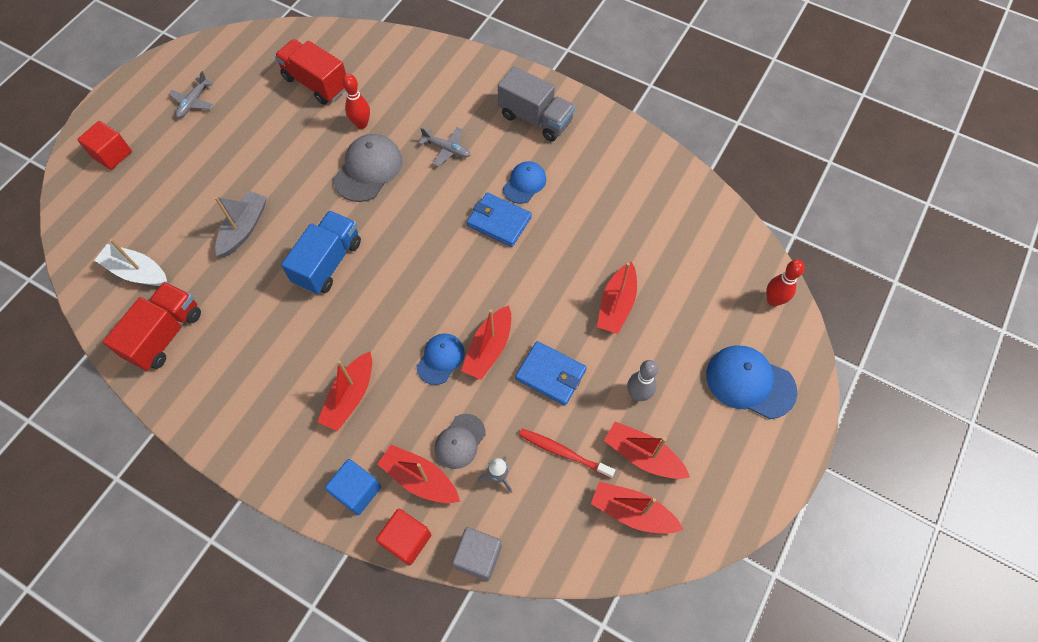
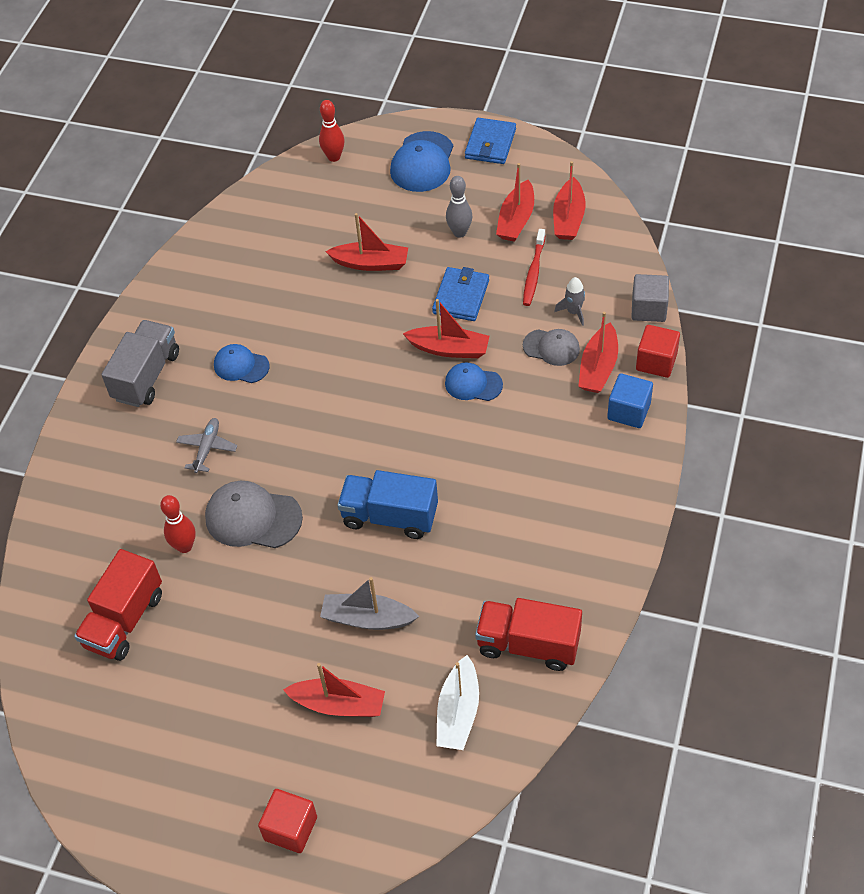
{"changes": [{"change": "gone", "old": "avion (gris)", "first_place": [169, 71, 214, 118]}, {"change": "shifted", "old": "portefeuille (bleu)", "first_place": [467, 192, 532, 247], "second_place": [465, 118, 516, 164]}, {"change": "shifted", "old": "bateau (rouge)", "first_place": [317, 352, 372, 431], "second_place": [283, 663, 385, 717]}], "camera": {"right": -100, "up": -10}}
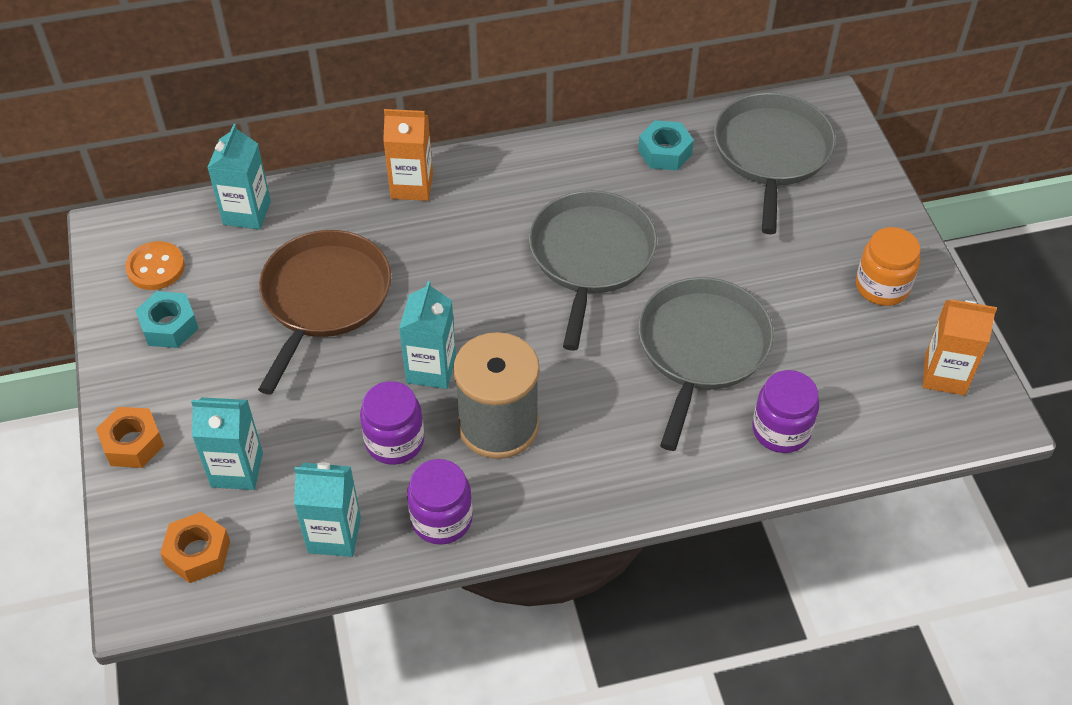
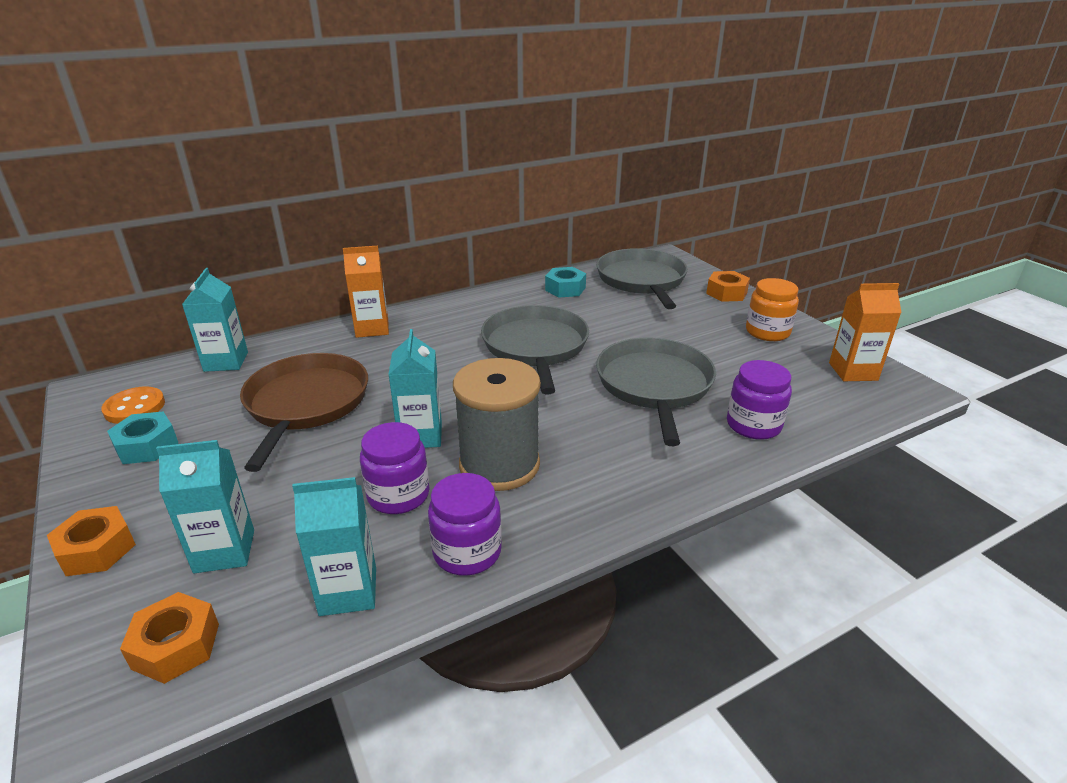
{"changes": [{"change": "new", "new": "écrou (orange)", "second_place": [706, 271, 750, 302]}], "camera": {"right": -15, "up": -20}}
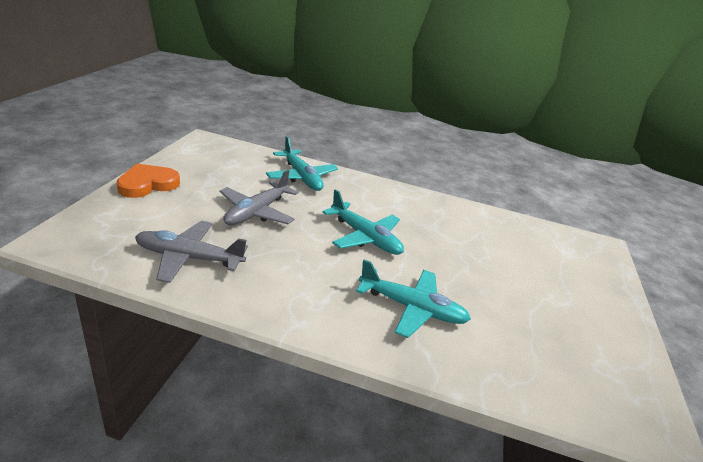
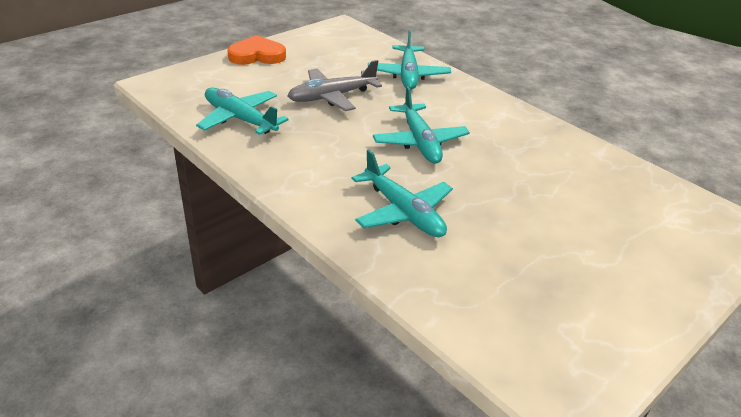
{"changes": [{"change": "repainted", "old": "avion (gris)", "new": "avion (turquoise)", "first_place": [135, 221, 248, 283], "second_place": [196, 88, 289, 135]}], "camera": {"right": 35, "up": 5}}
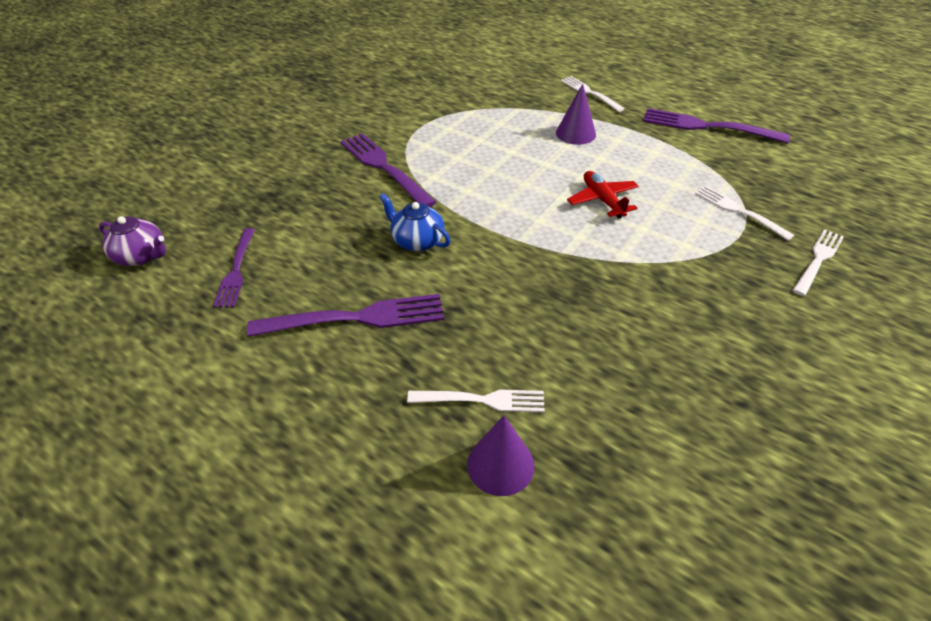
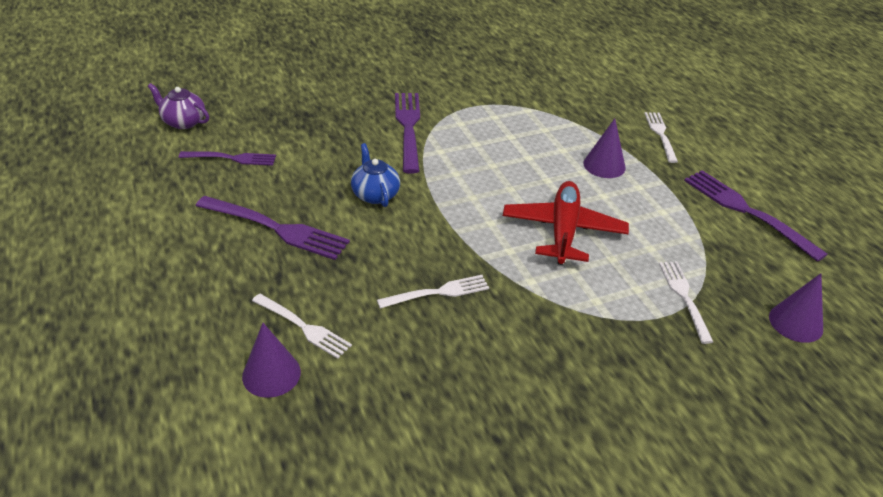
{"changes": [{"change": "scaled", "old": "avion (rouge)", "first_place": [567, 171, 639, 218], "second_place": [503, 181, 629, 265], "factor": 1.59}, {"change": "rotated", "old": "théière (violet)", "first_place": [99, 216, 166, 266], "second_place": [148, 83, 209, 129], "degrees": 150}, {"change": "rotated", "old": "fourchette (violet)", "first_place": [213, 228, 255, 308], "second_place": [179, 151, 276, 166], "degrees": -120}, {"change": "shifted", "old": "fourchette (blanc)", "first_place": [793, 229, 844, 296], "second_place": [377, 275, 489, 308]}, {"change": "new", "new": "cône (violet)", "second_place": [769, 273, 823, 343]}], "camera": {"right": 30, "up": -5}}
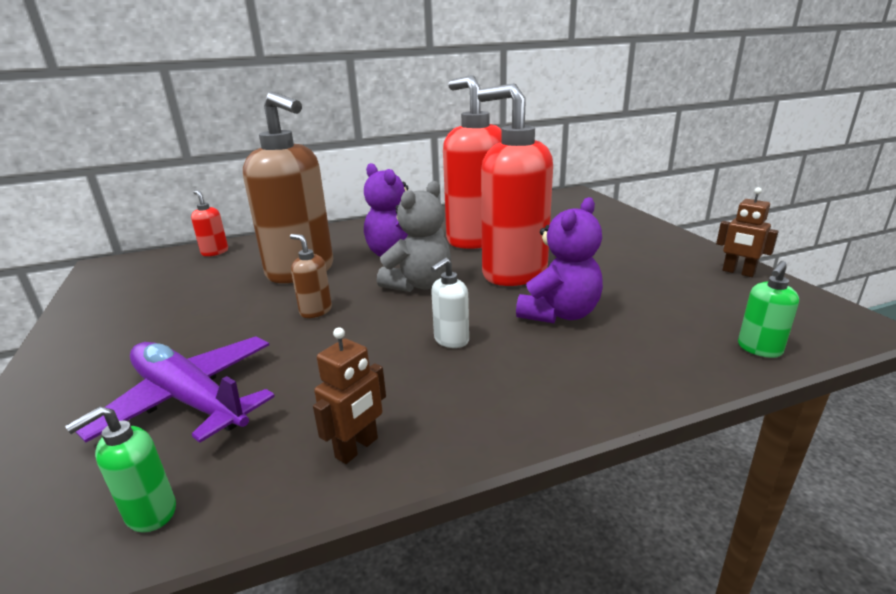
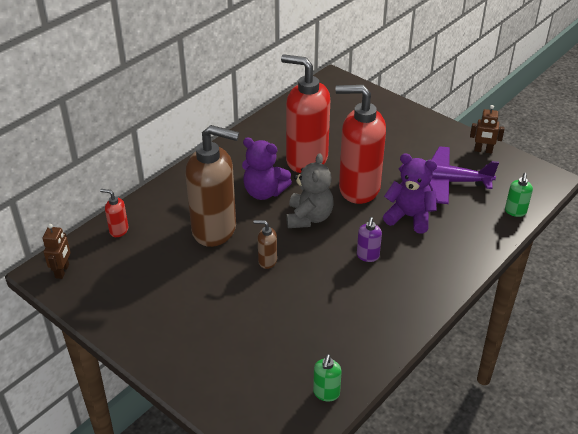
{"changes": [{"change": "rotated", "old": "ours en peluche (violet)", "first_place": [516, 197, 603, 323], "second_place": [383, 154, 437, 234], "degrees": -75}, {"change": "repainted", "old": "distributeur de savon (blanc)", "new": "distributeur de savon (violet)", "first_place": [431, 258, 469, 348], "second_place": [357, 217, 382, 262]}, {"change": "shifted", "old": "robot (marron)", "first_place": [313, 327, 386, 464], "second_place": [42, 224, 71, 279]}, {"change": "shifted", "old": "avion (violet)", "first_place": [76, 336, 275, 443], "second_place": [398, 146, 499, 204]}], "camera": {"right": -30, "up": 15}}
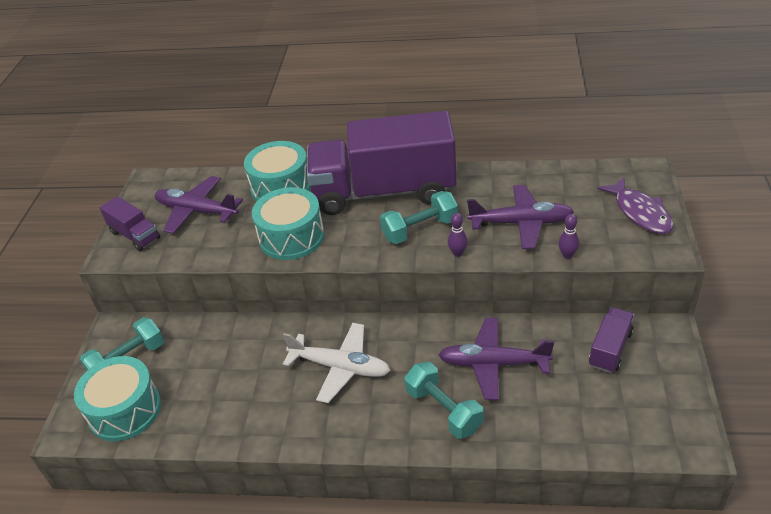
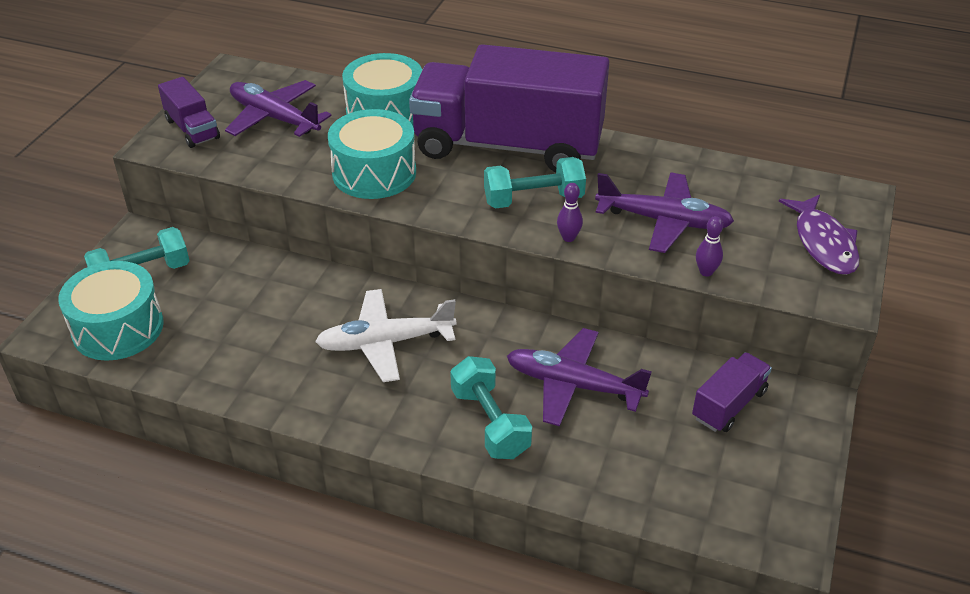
{"changes": [{"change": "rotated", "old": "avion (blanc)", "first_place": [283, 323, 391, 403], "second_place": [315, 289, 457, 382], "degrees": 135}], "camera": {"right": 10, "up": 0}}
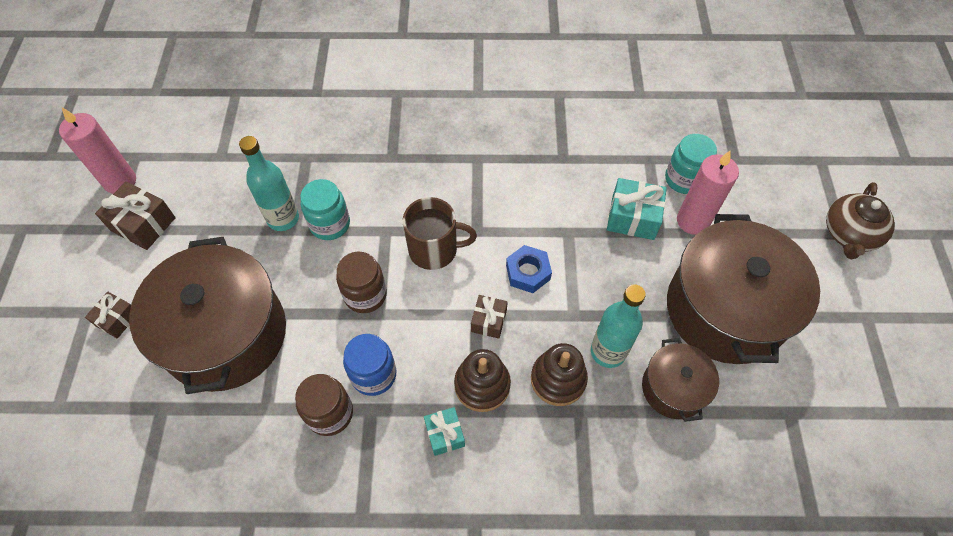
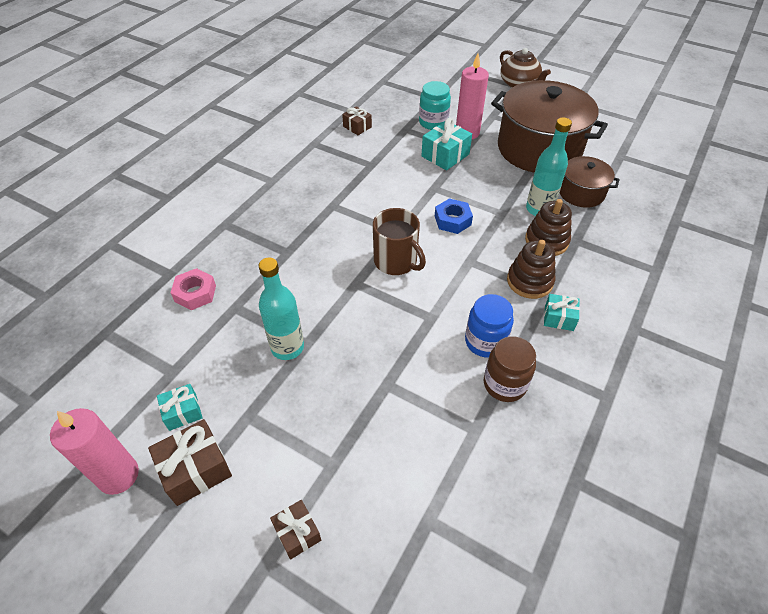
{"changes": [{"change": "gone", "old": "bocal (turquoise)", "first_place": [300, 179, 350, 240]}, {"change": "rotated", "old": "tasse (marron)", "first_place": [403, 197, 477, 270], "second_place": [373, 208, 426, 275], "degrees": 105}, {"change": "gone", "old": "marmite (marron)", "first_place": [129, 237, 286, 394]}, {"change": "gone", "old": "bocal (marron)", "first_place": [336, 252, 387, 313]}, {"change": "shifted", "old": "cadeau (marron)", "first_place": [471, 295, 508, 339], "second_place": [342, 106, 372, 135]}, {"change": "new", "new": "écrou (rose)", "second_place": [170, 268, 216, 310]}, {"change": "new", "new": "cadeau (turquoise)", "second_place": [157, 384, 203, 431]}], "camera": {"right": -60, "up": -10}}
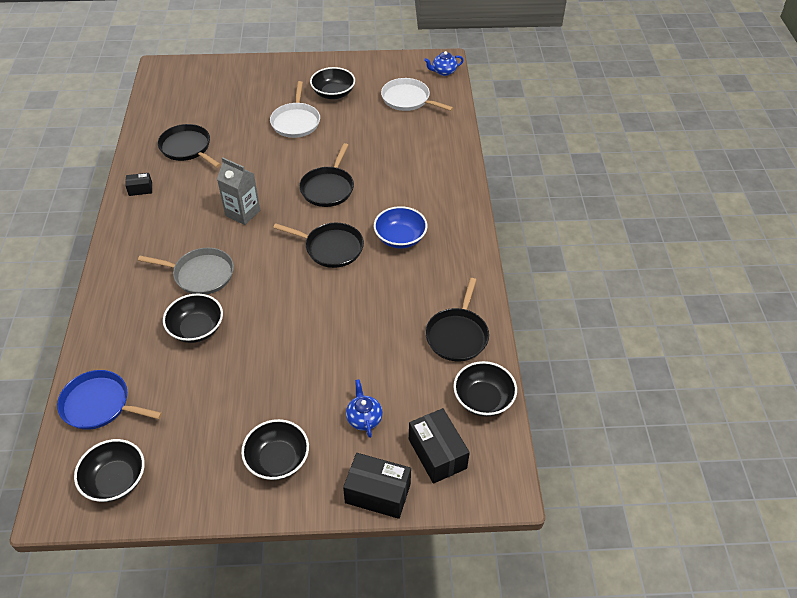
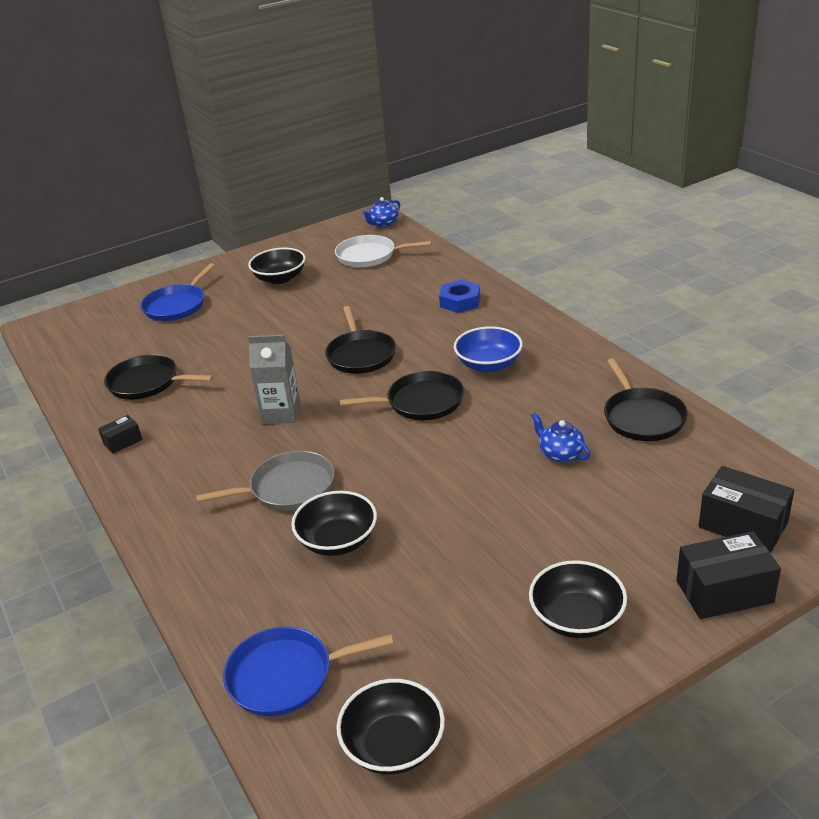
{"changes": [{"change": "gone", "old": "poêle (blanc)", "first_place": [270, 81, 320, 138]}, {"change": "gone", "old": "bol (noir)", "first_place": [453, 361, 517, 417]}, {"change": "shifted", "old": "théière (bleu)", "first_place": [346, 379, 383, 438], "second_place": [531, 412, 590, 462]}, {"change": "new", "new": "poêle (bleu)", "second_place": [140, 263, 215, 321]}, {"change": "new", "new": "écrou (bleu)", "second_place": [439, 280, 480, 313]}], "camera": {"right": -25, "up": -15}}
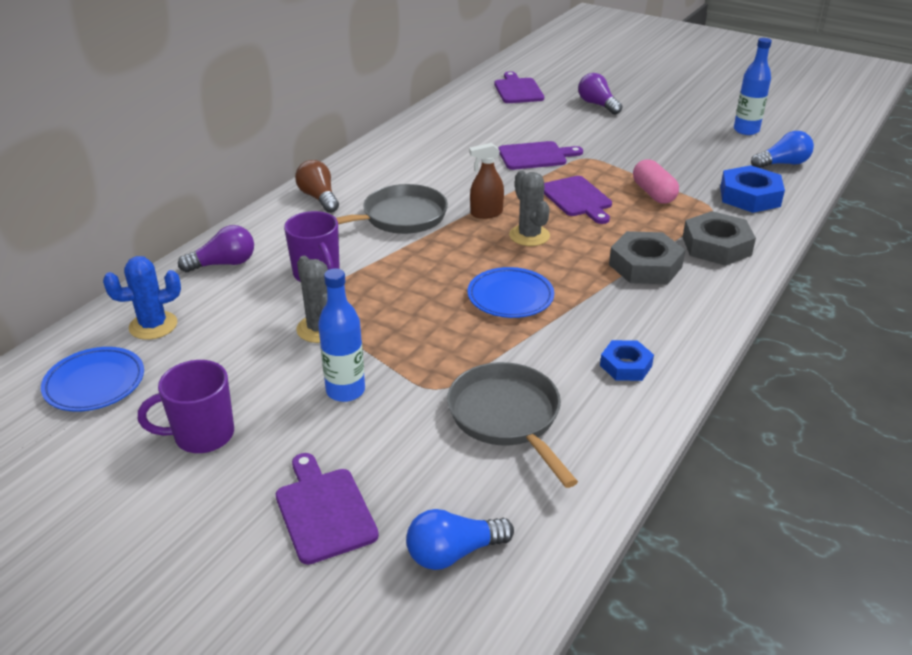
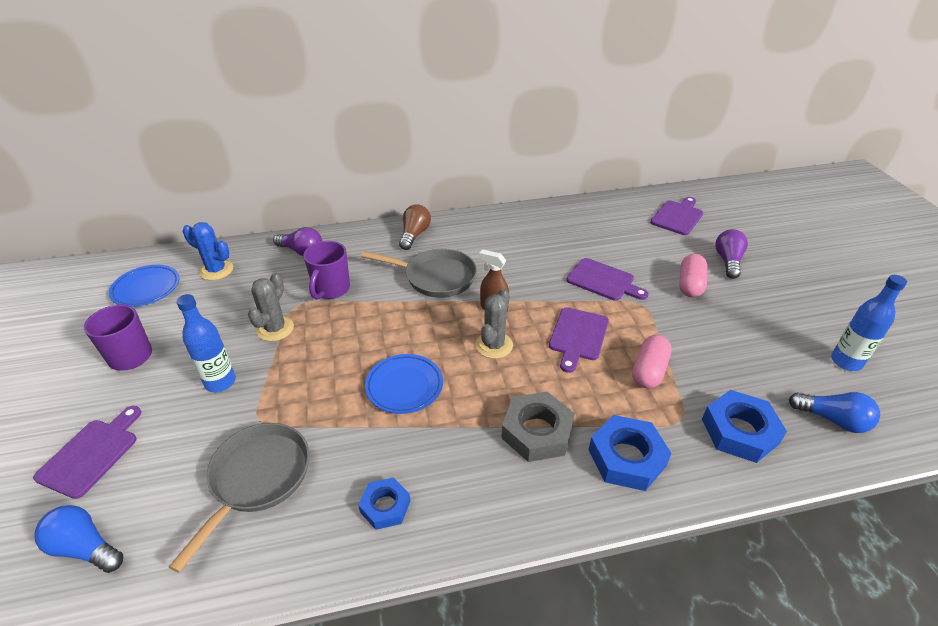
{"changes": [{"change": "repainted", "old": "écrou (gris)", "new": "écrou (bleu)", "first_place": [683, 211, 756, 266], "second_place": [588, 415, 672, 491]}, {"change": "new", "new": "gélule (rose)", "second_place": [679, 254, 707, 297]}], "camera": {"right": 45, "up": 5}}
